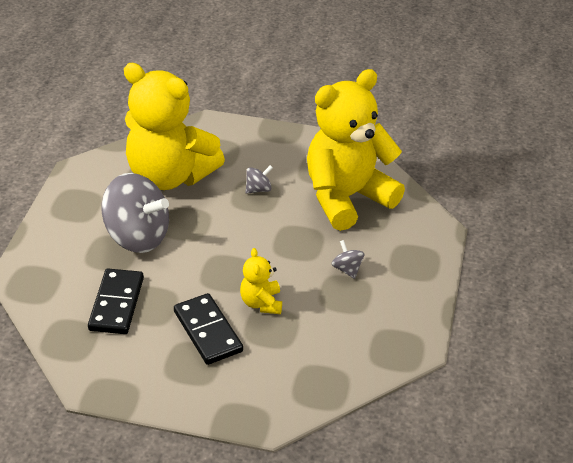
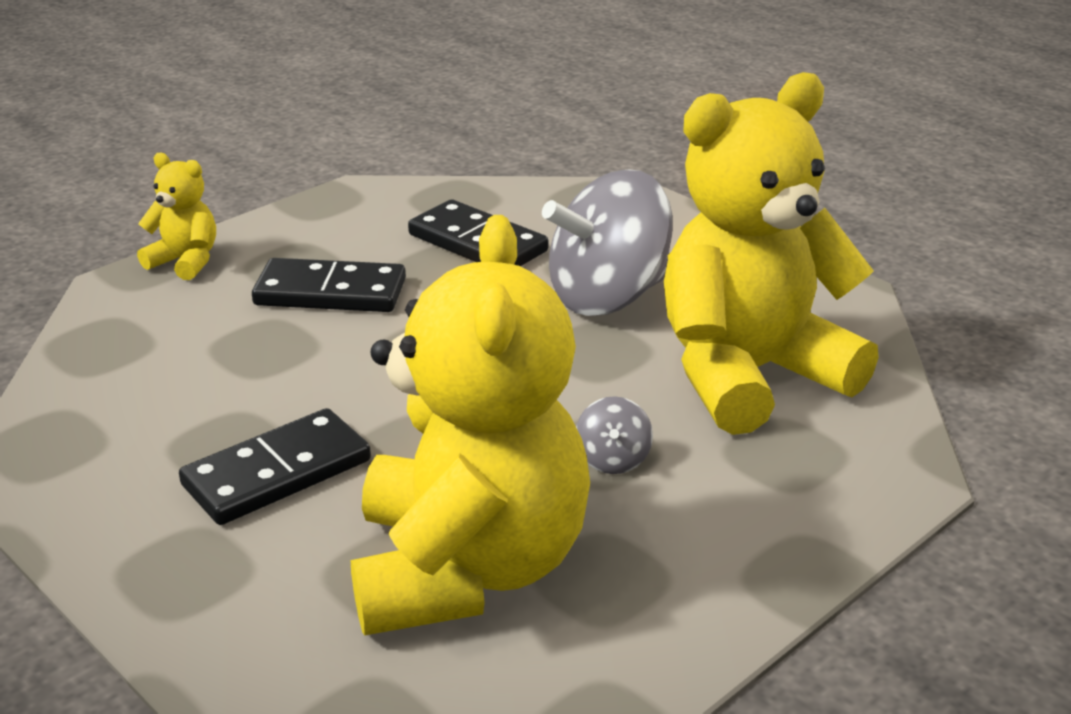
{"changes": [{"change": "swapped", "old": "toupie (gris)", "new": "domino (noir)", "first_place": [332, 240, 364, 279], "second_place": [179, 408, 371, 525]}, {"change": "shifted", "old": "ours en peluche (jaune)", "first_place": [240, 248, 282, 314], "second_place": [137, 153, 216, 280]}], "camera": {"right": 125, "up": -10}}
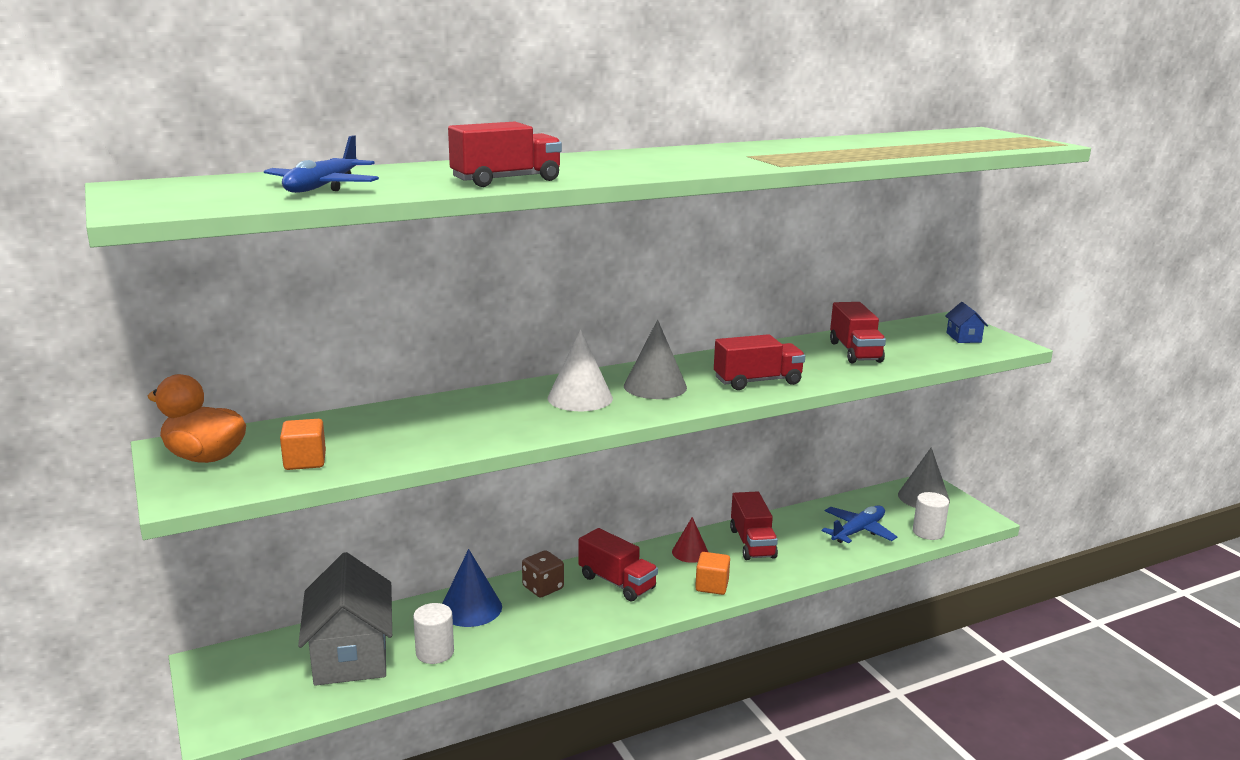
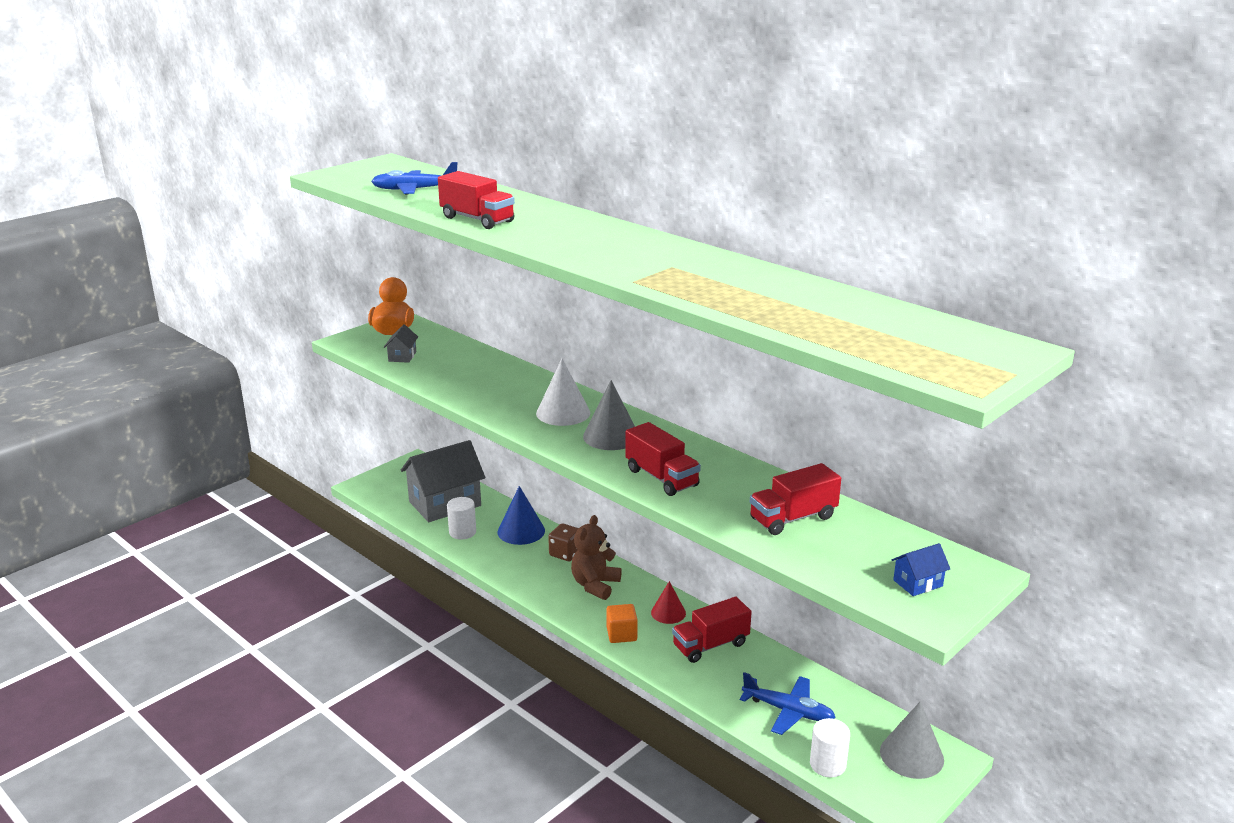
{"changes": [{"change": "swapped", "old": "cube (orange)", "new": "maison (gris)", "first_place": [280, 419, 326, 470], "second_place": [384, 324, 418, 363]}, {"change": "swapped", "old": "camion (rouge)", "new": "ours en peluche (marron)", "first_place": [578, 528, 658, 601], "second_place": [571, 515, 622, 600]}], "camera": {"right": 70, "up": 5}}
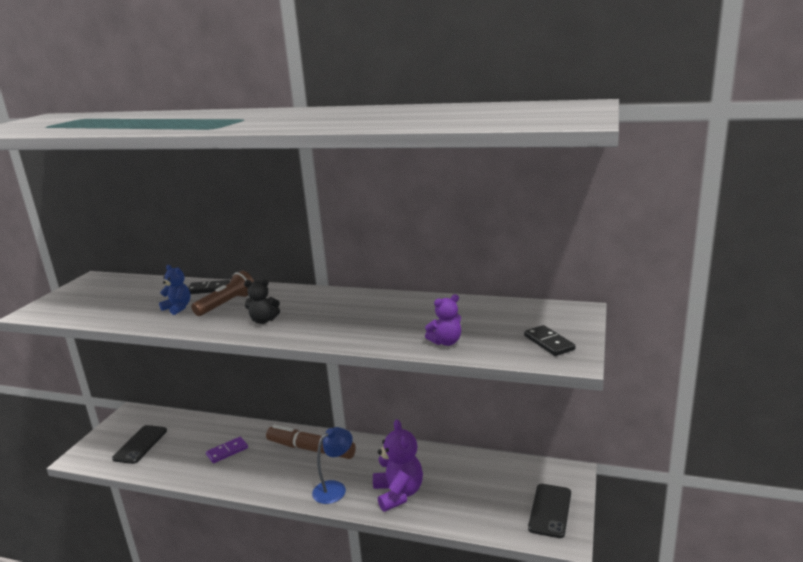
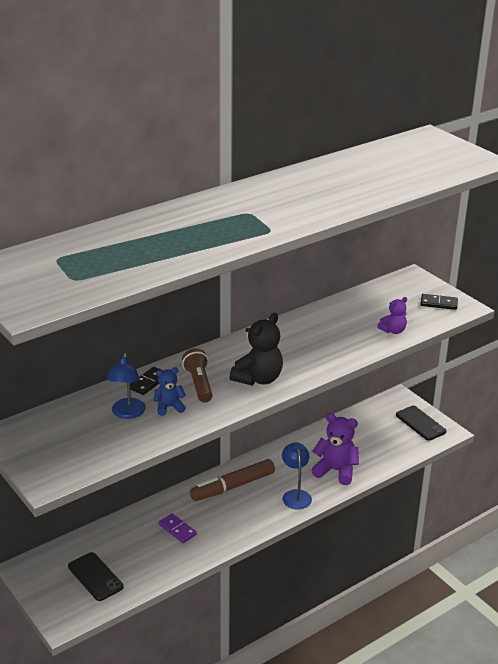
{"changes": [{"change": "scaled", "old": "ours en peluche (noir)", "first_place": [244, 279, 280, 324], "second_place": [230, 313, 283, 386], "factor": 1.74}, {"change": "rotated", "old": "ours en peluche (violet)", "first_place": [425, 294, 461, 346], "second_place": [377, 297, 407, 334], "degrees": 45}, {"change": "rotated", "old": "domino (violet)", "first_place": [206, 437, 248, 463], "second_place": [159, 513, 197, 543], "degrees": -45}, {"change": "new", "new": "lampe (bleu)", "second_place": [106, 353, 146, 419]}], "camera": {"right": -55, "up": 10}}
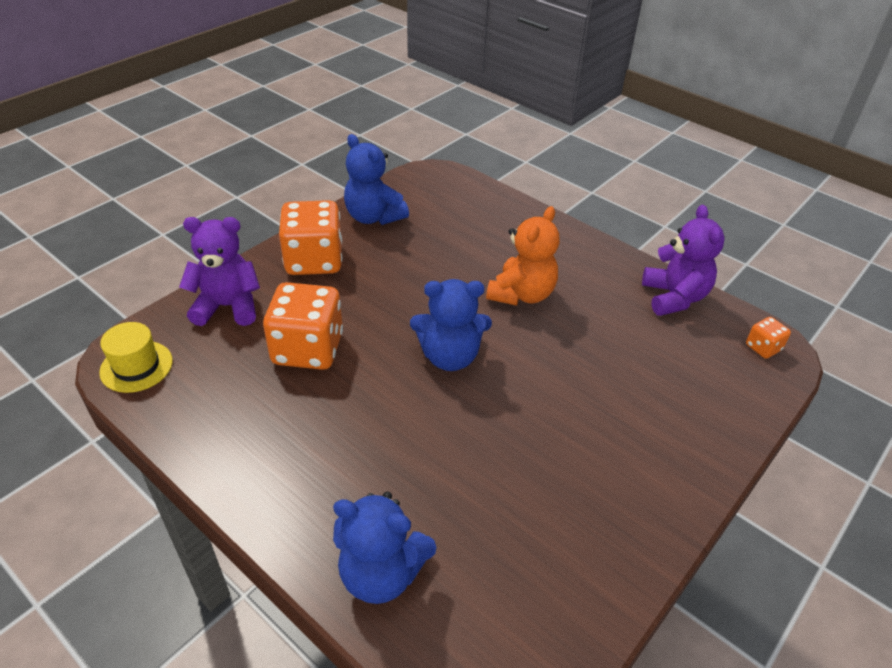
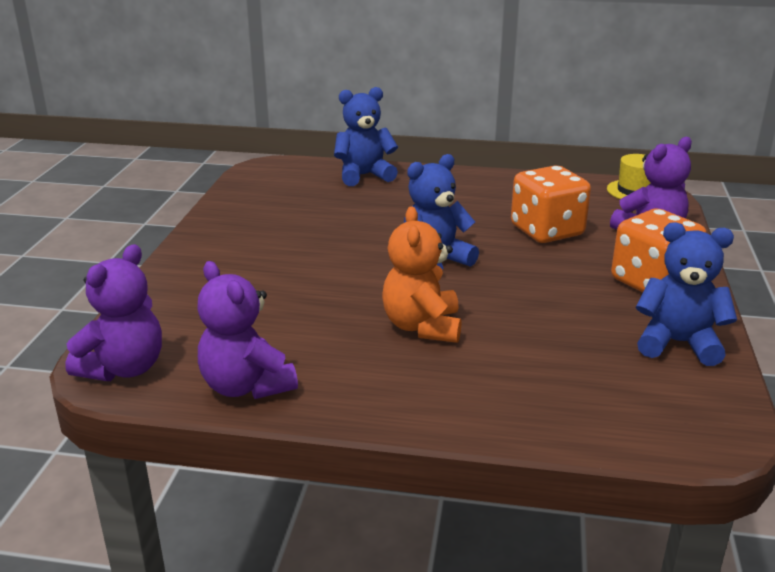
{"changes": [{"change": "swapped", "old": "dé (orange)", "new": "ours en peluche (violet)", "first_place": [746, 317, 791, 359], "second_place": [66, 244, 162, 381]}], "camera": {"right": 150, "up": -15}}
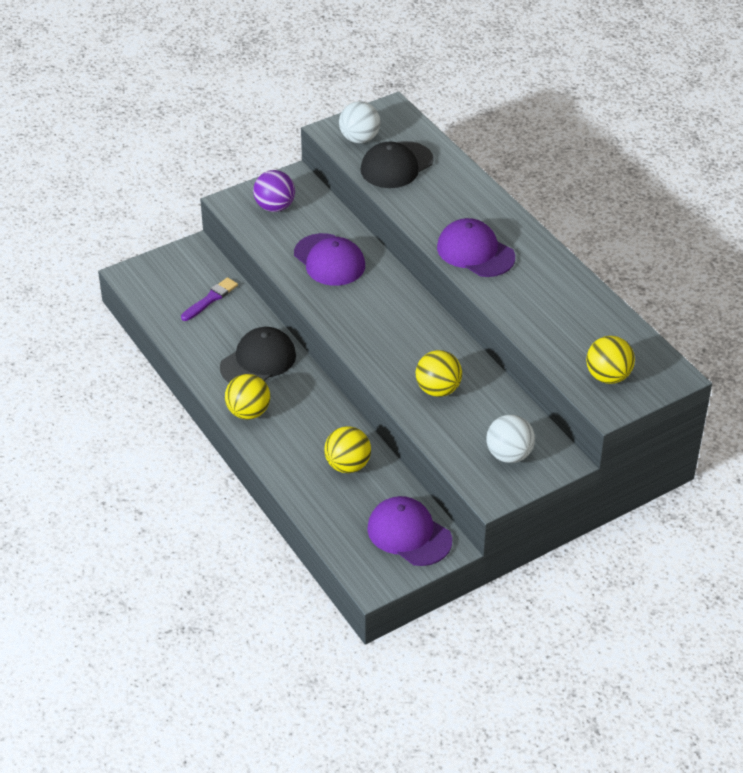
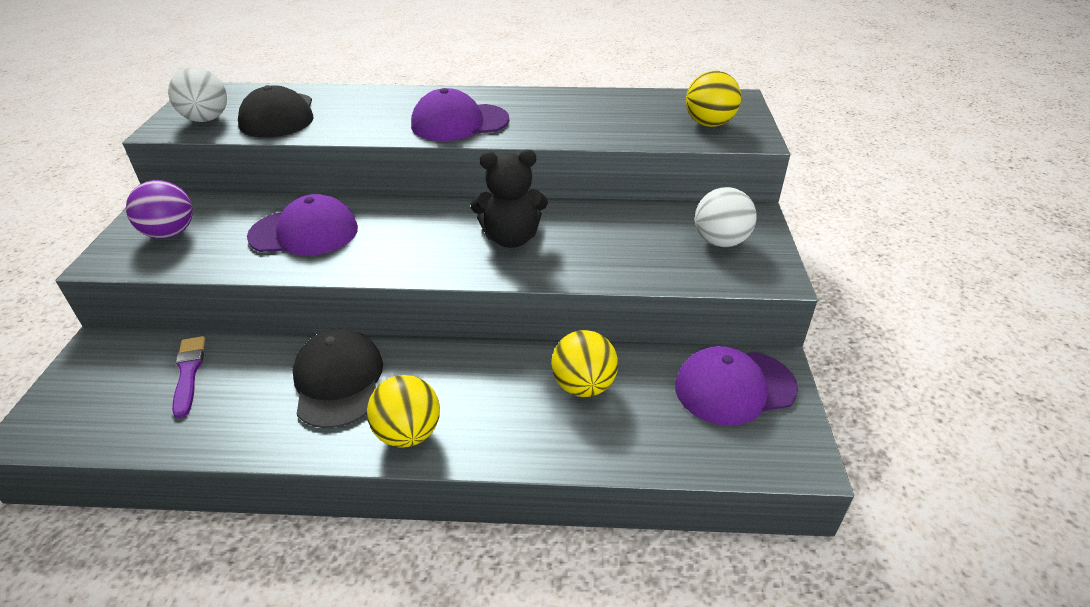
{"changes": [{"change": "gone", "old": "balle (jaune)", "first_place": [416, 350, 462, 397]}, {"change": "new", "new": "ours en peluche (noir)", "second_place": [471, 150, 548, 248]}], "camera": {"right": -55, "up": -5}}
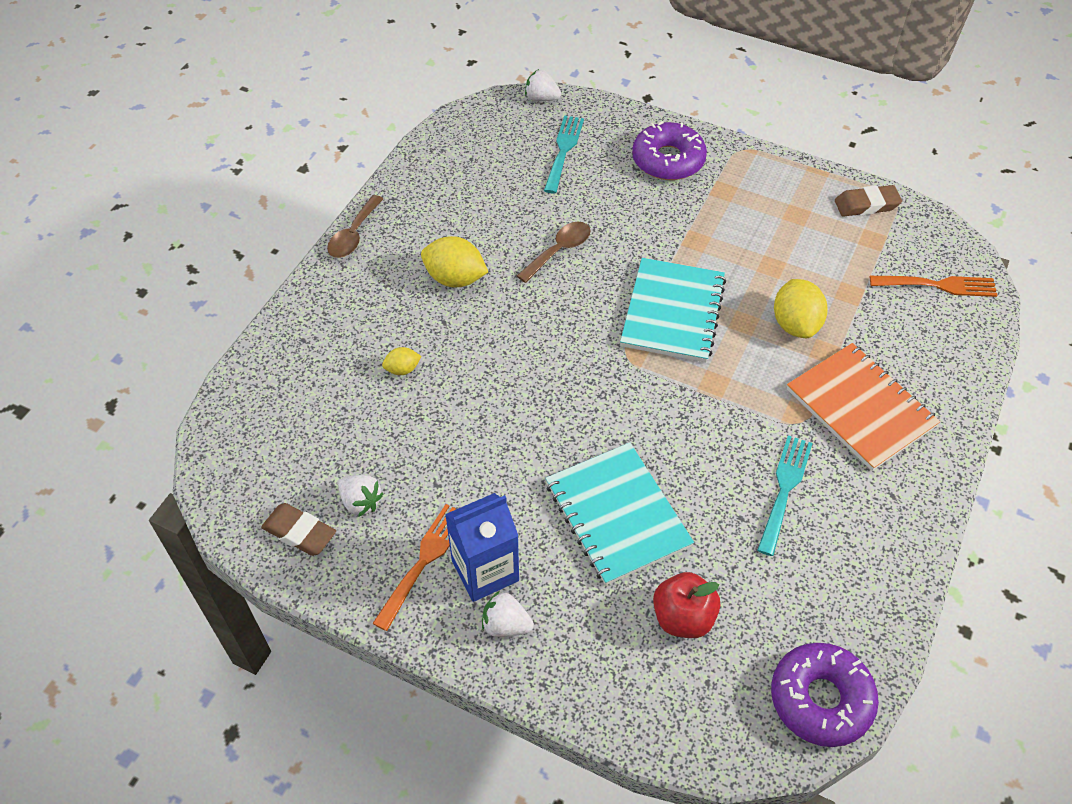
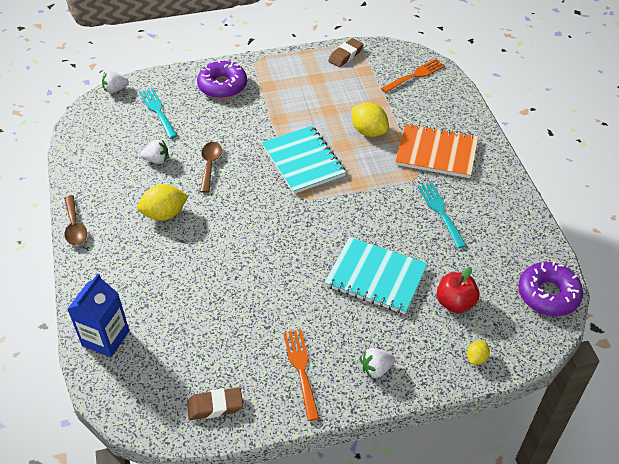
{"changes": [{"change": "shifted", "old": "citron (jaune)", "first_place": [382, 347, 422, 375], "second_place": [467, 341, 490, 365]}, {"change": "shifted", "old": "fraise (blanc)", "first_place": [338, 475, 383, 517], "second_place": [140, 140, 168, 164]}, {"change": "shifted", "old": "brique de lait (bleu)", "first_place": [445, 493, 519, 602], "second_place": [67, 274, 129, 357]}], "camera": {"right": -40, "up": -5}}
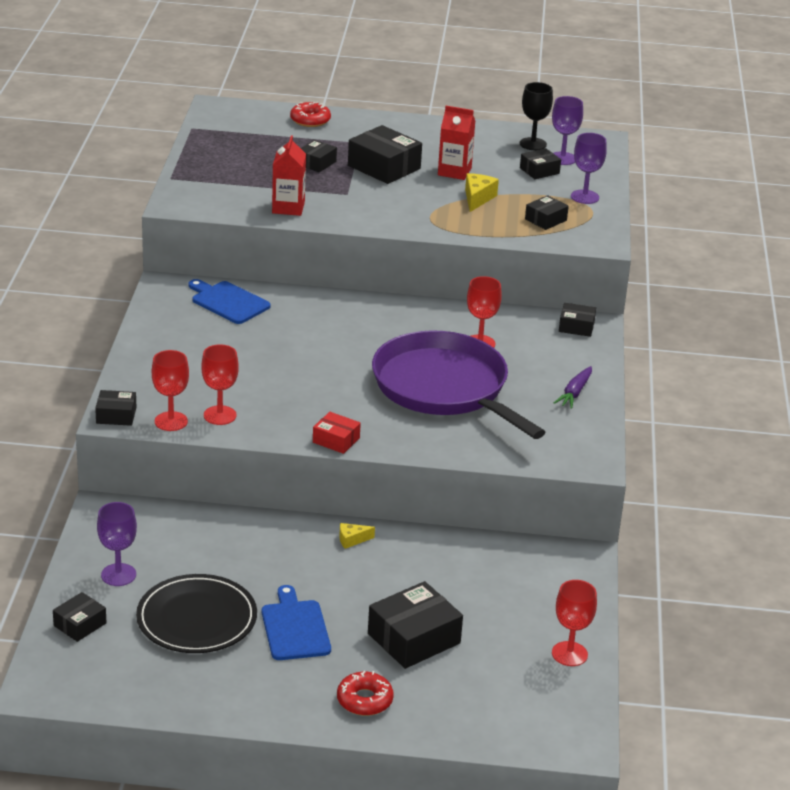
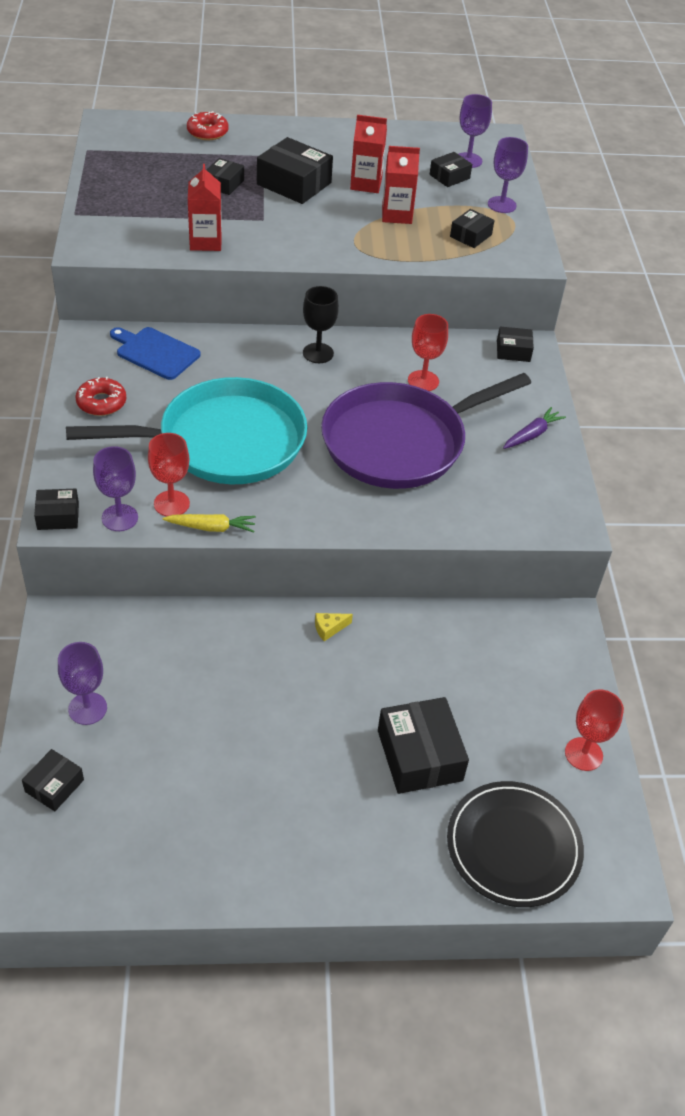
{"changes": [{"change": "shifted", "old": "verre à pied (noir)", "first_place": [520, 82, 553, 150], "second_place": [303, 286, 339, 363]}, {"change": "swapped", "old": "fromage (jaune)", "new": "brique de lait (rouge)", "first_place": [465, 173, 499, 212], "second_place": [382, 146, 420, 224]}, {"change": "rotated", "old": "poêle (violet)", "first_place": [372, 330, 546, 439], "second_place": [321, 373, 531, 489], "degrees": -75}, {"change": "repainted", "old": "verre à pied (rouge)", "new": "verre à pied (violet)", "first_place": [152, 350, 189, 431], "second_place": [93, 446, 138, 531]}, {"change": "rotated", "old": "carotte (violet)", "first_place": [554, 366, 592, 409], "second_place": [503, 407, 566, 449], "degrees": -150}, {"change": "gone", "old": "boîte (rouge)", "first_place": [313, 412, 361, 454]}, {"change": "shifted", "old": "assiette (noir)", "first_place": [136, 574, 257, 653], "second_place": [447, 781, 584, 907]}, {"change": "rotated", "old": "boîte (noir)", "first_place": [368, 581, 463, 669], "second_place": [378, 697, 469, 794], "degrees": -60}, {"change": "gone", "old": "planche à découper (bleu)", "first_place": [262, 585, 331, 660]}, {"change": "shifted", "old": "beignet (rouge)", "first_place": [337, 671, 394, 716], "second_place": [76, 377, 126, 416]}, {"change": "new", "new": "poêle (turquoise)", "second_place": [66, 377, 307, 484]}, {"change": "new", "new": "carotte (jaune)", "second_place": [162, 514, 256, 533]}], "camera": {"right": -10, "up": 15}}
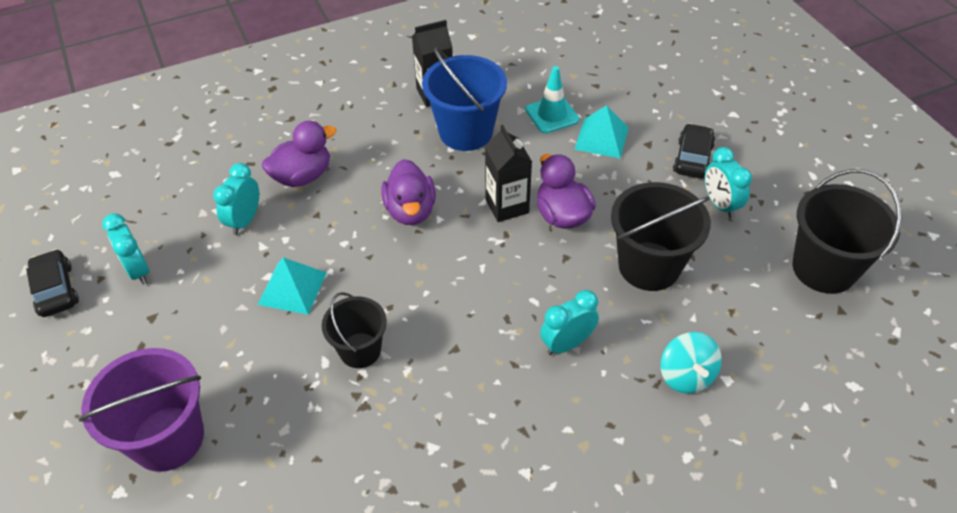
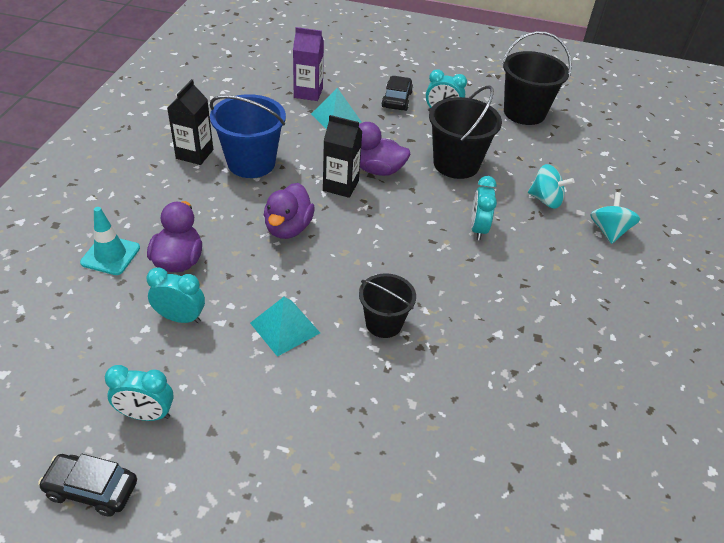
{"changes": [{"change": "shifted", "old": "cône de chantier (turquoise)", "first_place": [525, 66, 579, 134], "second_place": [80, 207, 140, 275]}, {"change": "rotated", "old": "voiture (noir)", "first_place": [673, 123, 715, 179], "second_place": [381, 76, 413, 111], "degrees": 45}, {"change": "rotated", "old": "canard (violet)", "first_place": [381, 159, 436, 225], "second_place": [264, 183, 315, 239], "degrees": 75}, {"change": "rotated", "old": "réveil (turquoise)", "first_place": [213, 163, 259, 235], "second_place": [147, 267, 205, 323], "degrees": 135}, {"change": "gone", "old": "seau (violet)", "first_place": [79, 348, 204, 472]}, {"change": "new", "new": "brique de lait (violet)", "second_place": [293, 27, 324, 101]}, {"change": "new", "new": "toupie (turquoise)", "second_place": [590, 192, 640, 244]}], "camera": {"right": -55, "up": -5}}
